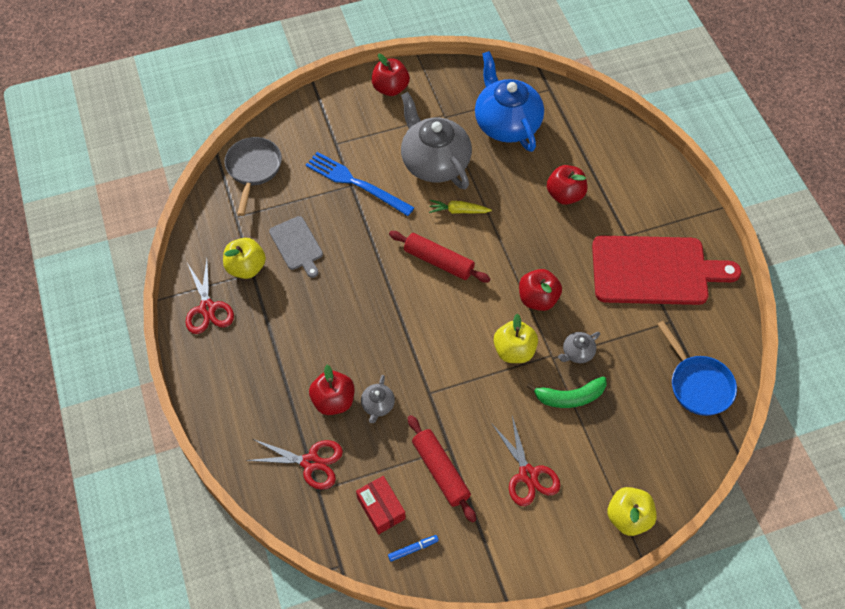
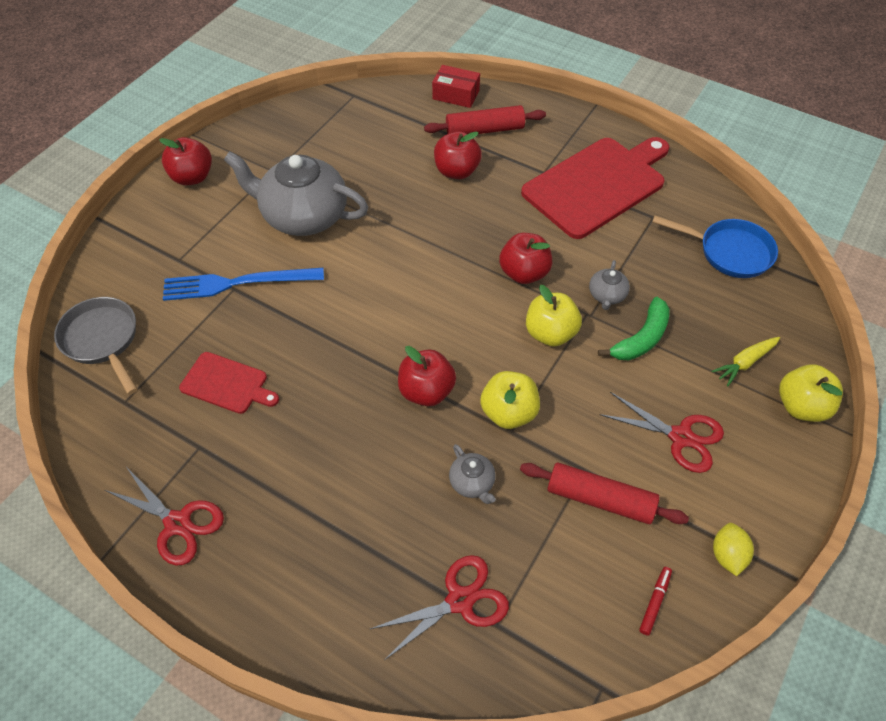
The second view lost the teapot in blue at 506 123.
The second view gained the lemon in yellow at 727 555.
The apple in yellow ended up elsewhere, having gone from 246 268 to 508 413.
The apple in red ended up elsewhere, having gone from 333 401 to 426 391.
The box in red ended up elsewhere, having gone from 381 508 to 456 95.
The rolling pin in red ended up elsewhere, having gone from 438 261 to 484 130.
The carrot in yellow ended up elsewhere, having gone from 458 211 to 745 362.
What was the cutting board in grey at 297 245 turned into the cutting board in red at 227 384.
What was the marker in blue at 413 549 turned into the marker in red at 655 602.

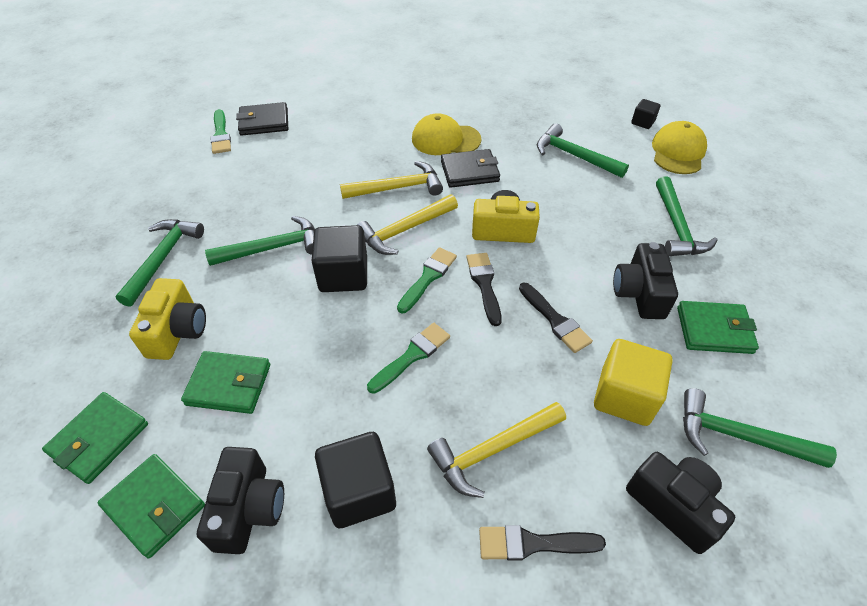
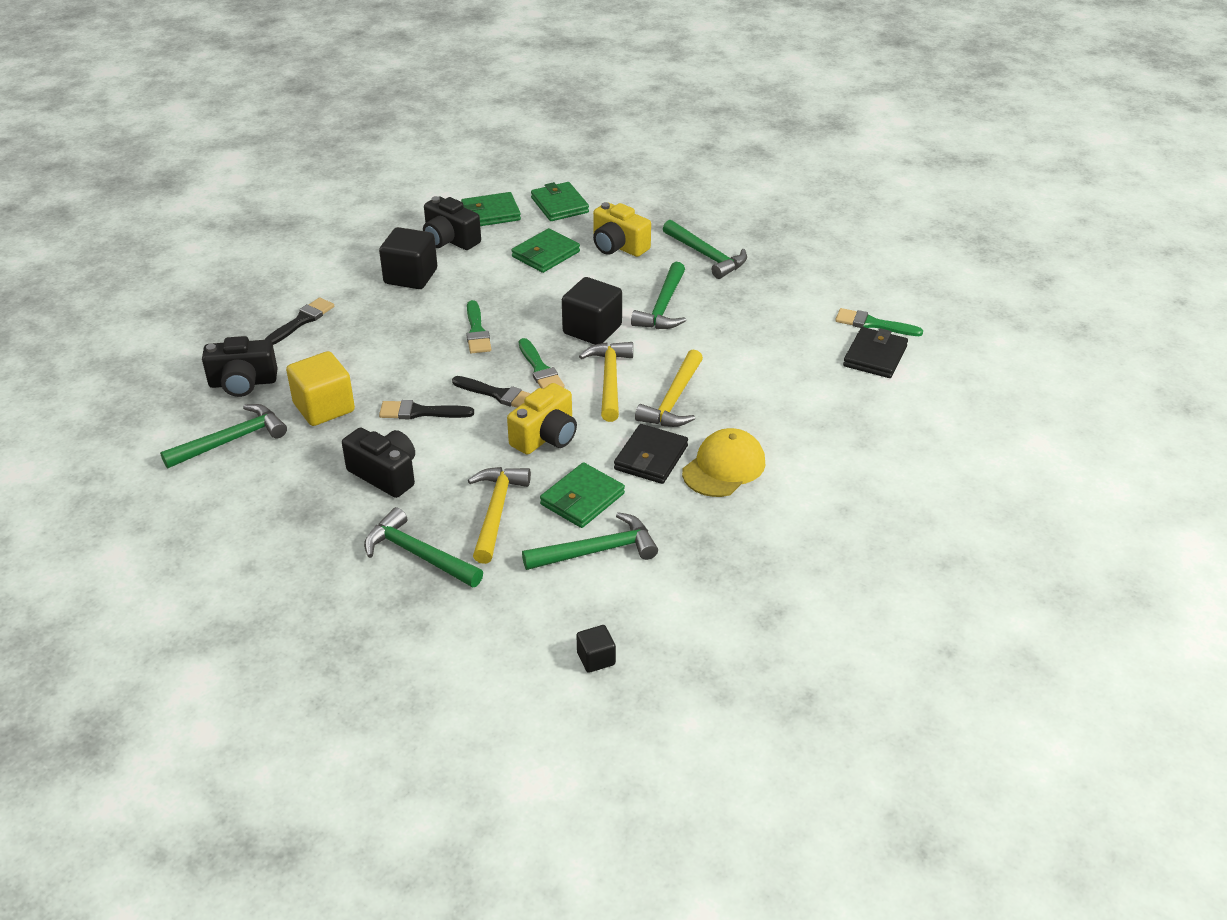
The second view lost the cap in yellow at 678 152.
The hammer in yellow ended up elsewhere, having gone from 493 450 to 496 512.
The wallet in green ended up elsewhere, having gone from 714 330 to 582 499.

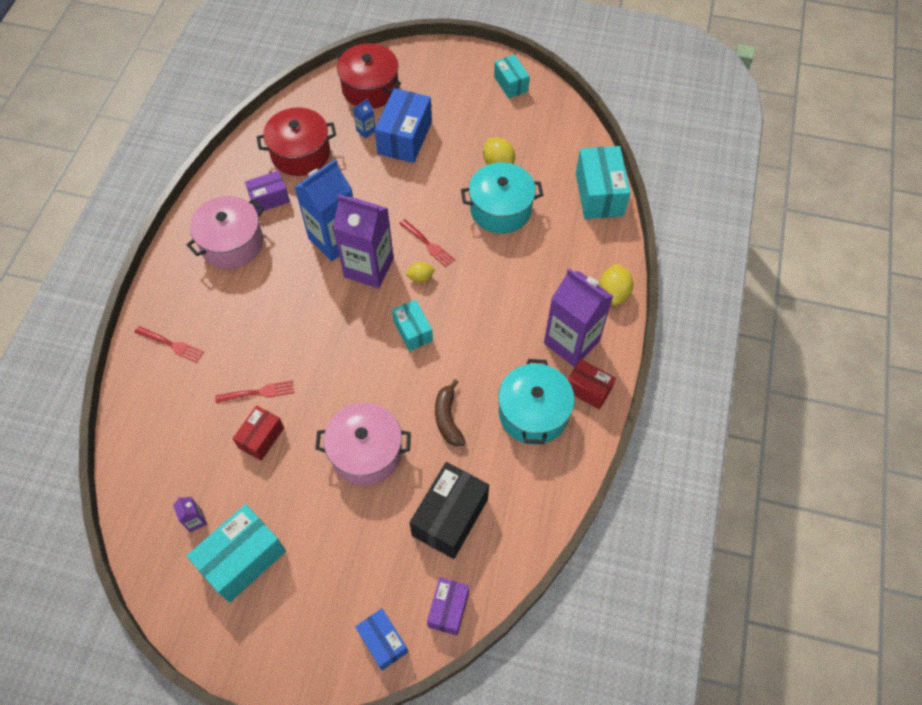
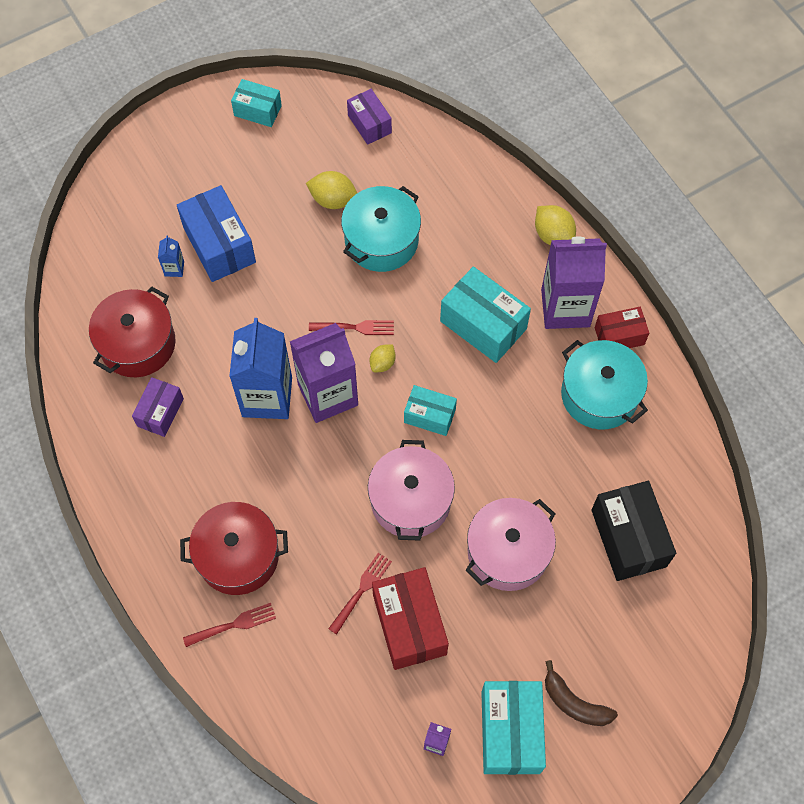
The second view lost the box in blue at 383 641.
The pot in pink ended up elsewhere, having gone from 232 243 to 410 500.
The pot in red ended up elsewhere, having gone from 370 88 to 238 556.
The box in purple ended up elsewhere, having gone from 448 609 to 369 124.
The banana in brown ended up elsewhere, having gone from 448 418 to 574 703.
The box in turquoise ended up elsewhere, having gone from 599 194 to 483 325.
The size of the box in red at 261 438 changed by a factor of 1.66.

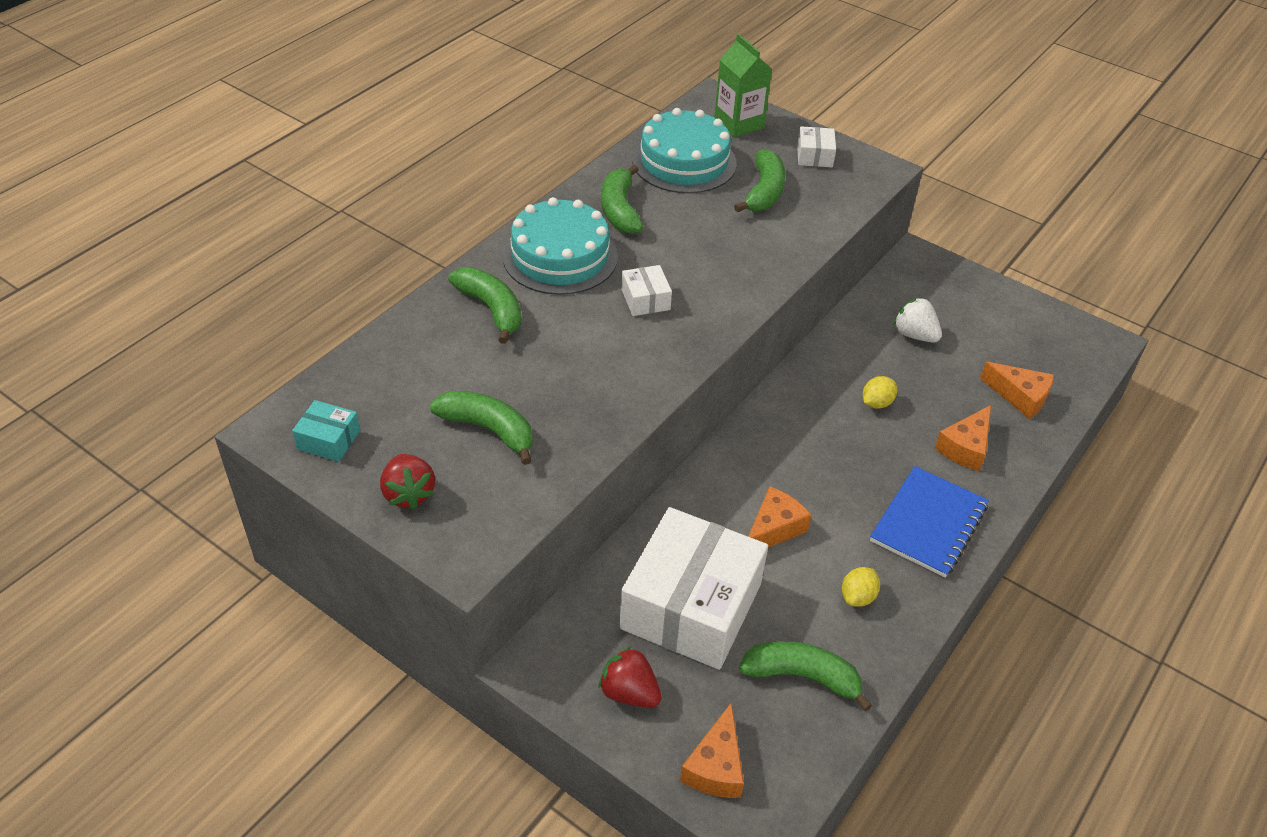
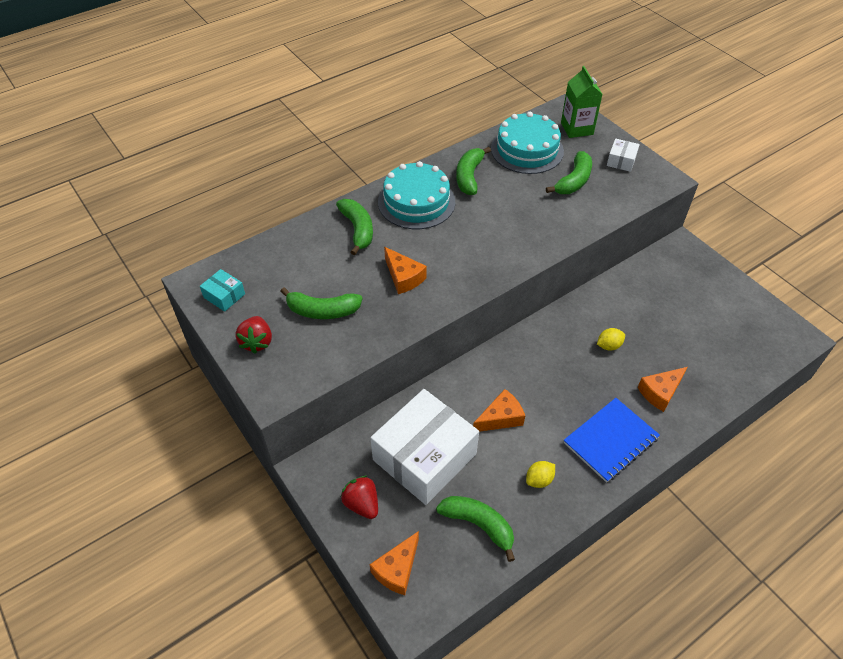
The second view lost the box in white at 645 299.
The second view lost the strawberry in white at 914 335.
The cheese in orange ended up elsewhere, having gone from 1020 396 to 403 277.
The banana in green at 488 430 ended up facing another way, 135 degrees clockwise from before.

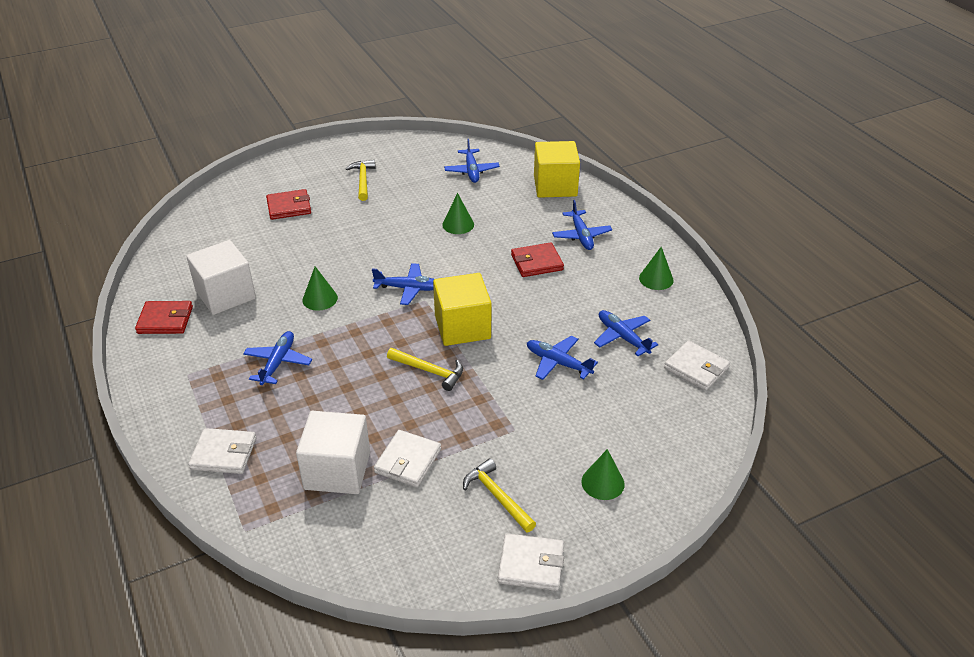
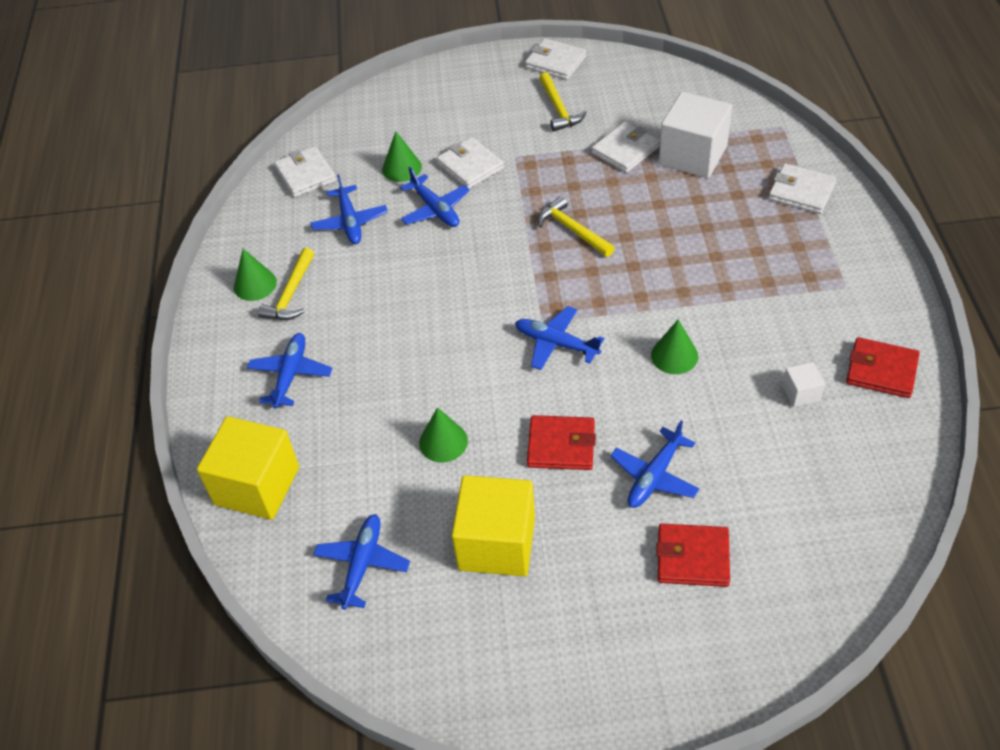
The second view gained the wallet in white at 470 166.
The plane in blue ended up elsewhere, having gone from 278 362 to 654 476.
The hammer in yellow ended up elsewhere, having gone from 363 180 to 291 294.
The cube in yellow ended up elsewhere, having gone from 462 327 to 497 543.
The wallet in red ended up elsewhere, having gone from 536 262 to 561 445.
The cone in green ended up elsewhere, having gone from 602 482 to 402 168.
The size of the cube in white at 225 295 changed by a factor of 0.46.

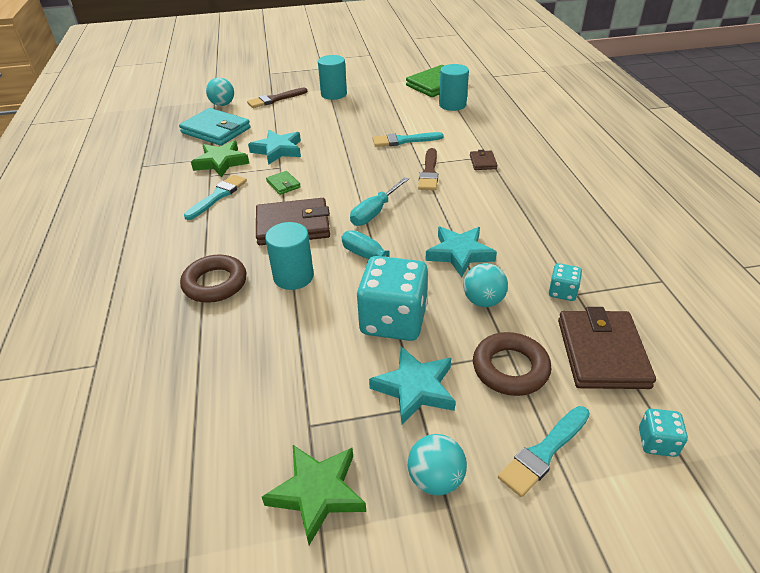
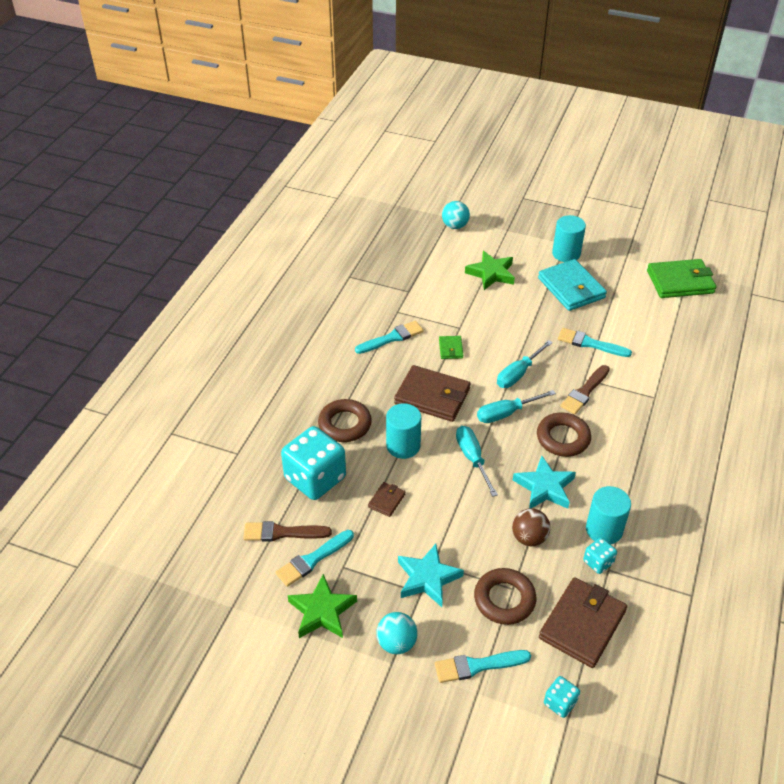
The second view lost the star in turquoise at 278 150.
The second view gained the brush in turquoise at 313 559.
The second view gained the screwdriver in turquoise at 518 374.
The second view gained the ring in brown at 563 438.
The wallet in turquoise ended up elsewhere, having gone from 216 130 to 571 288.
The star in green ended up elsewhere, having gone from 221 162 to 491 273.
The brush in brown ended up elsewhere, having gone from 275 99 to 283 533.
The dice in turquoise ended up elsewhere, having gone from 393 320 to 315 478.
The cylinder in turquoise ended up elsewhere, having gone from 452 105 to 604 530.
The wallet in brown ended up elsewhere, having gone from 483 162 to 386 500.
What was the ball in turquoise at 483 301 turned into the ball in brown at 529 538.

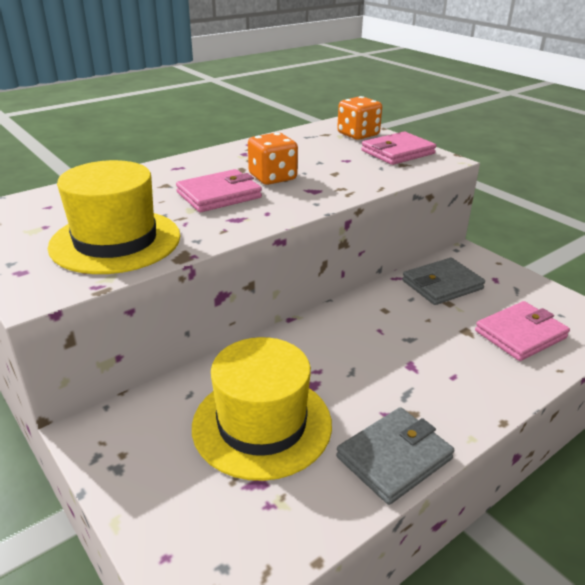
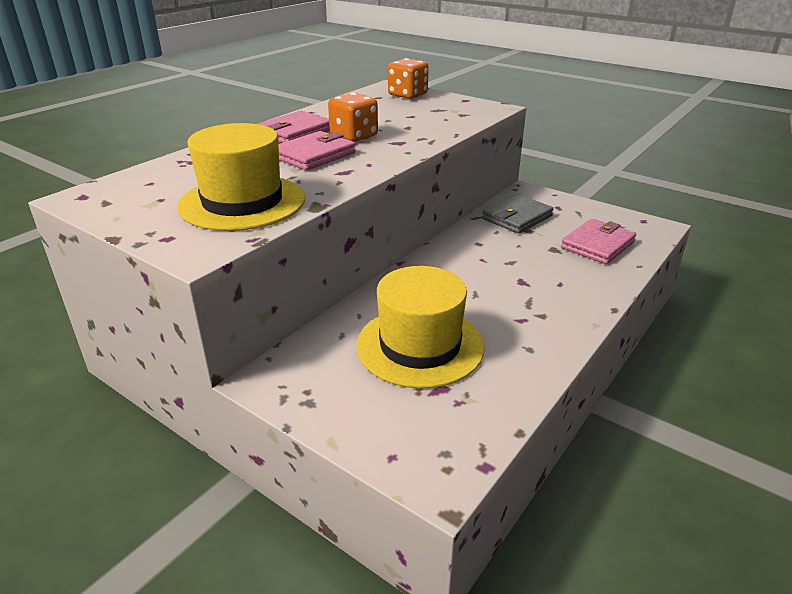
The second view lost the wallet in grey at 394 458.
The wallet in pink ended up elsewhere, having gone from 398 152 to 295 132.

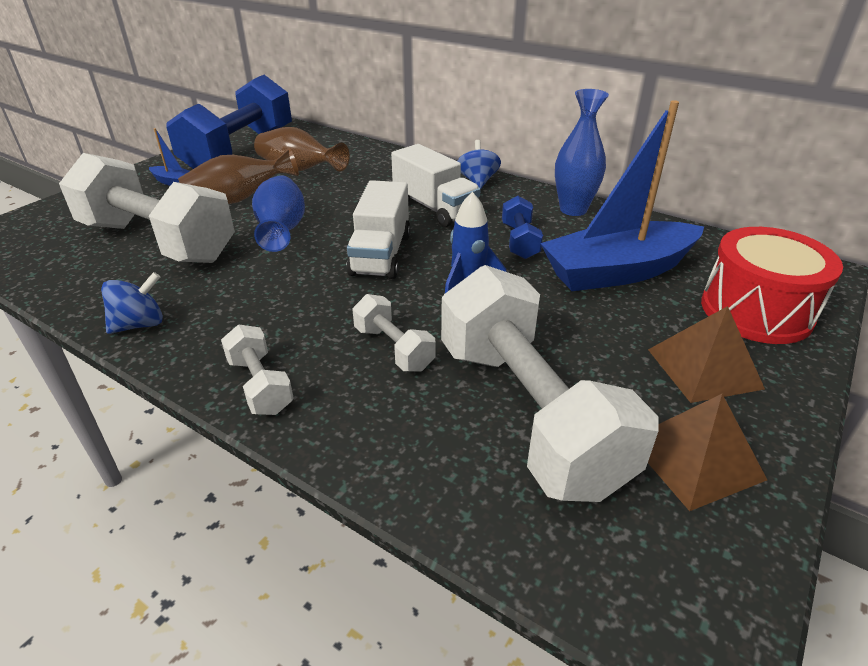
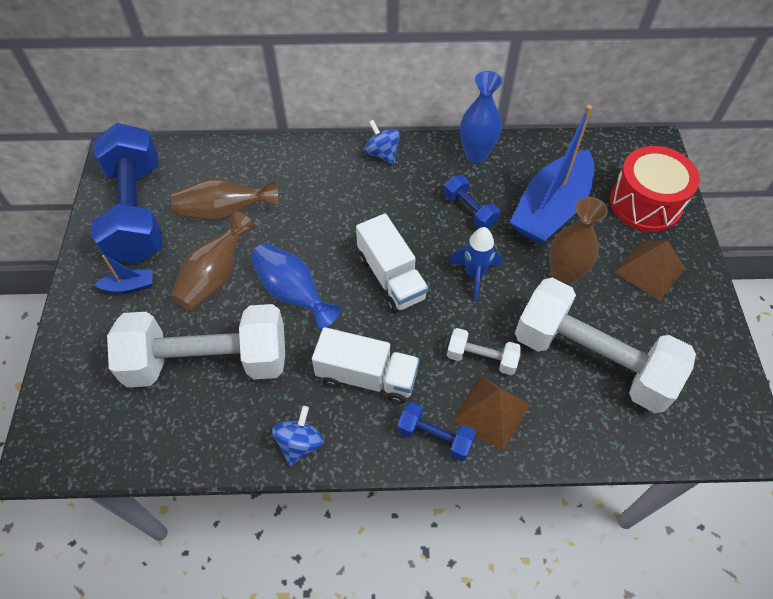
The second view gained the vase in brown at 563 276.
The truck in white ended up elsewhere, having gone from 434 208 to 367 376.
The pyramid in brown ended up elsewhere, having gone from 695 458 to 491 412.
What was the dumbbell in white at 260 385 turned into the dumbbell in blue at 435 437.

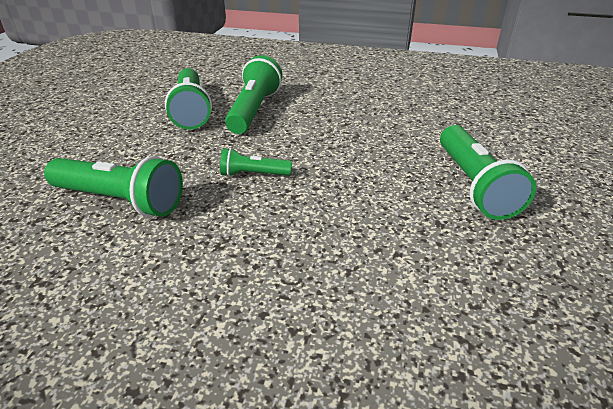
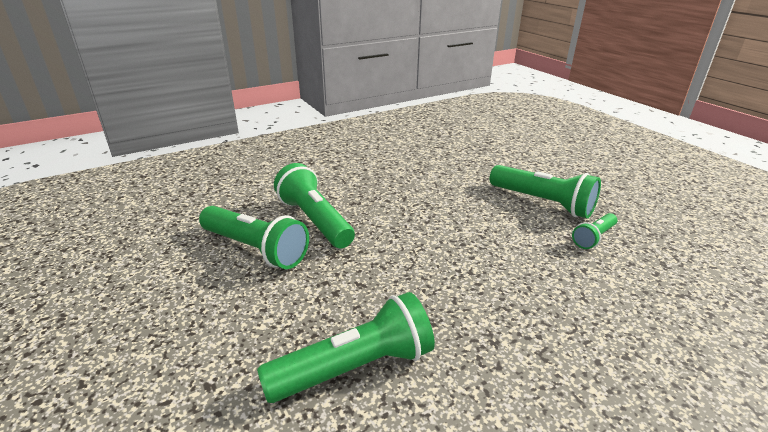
The flashlight in green ended up elsewhere, having gone from 253 174 to 593 238.

